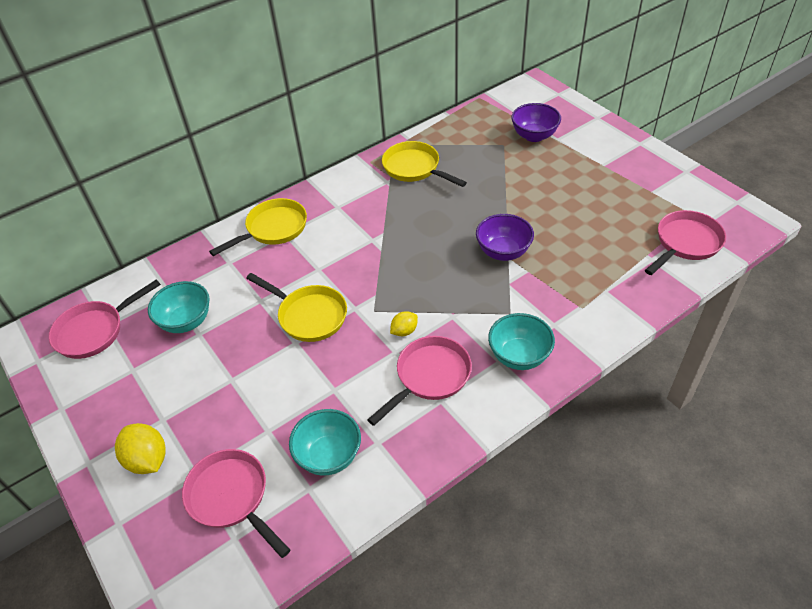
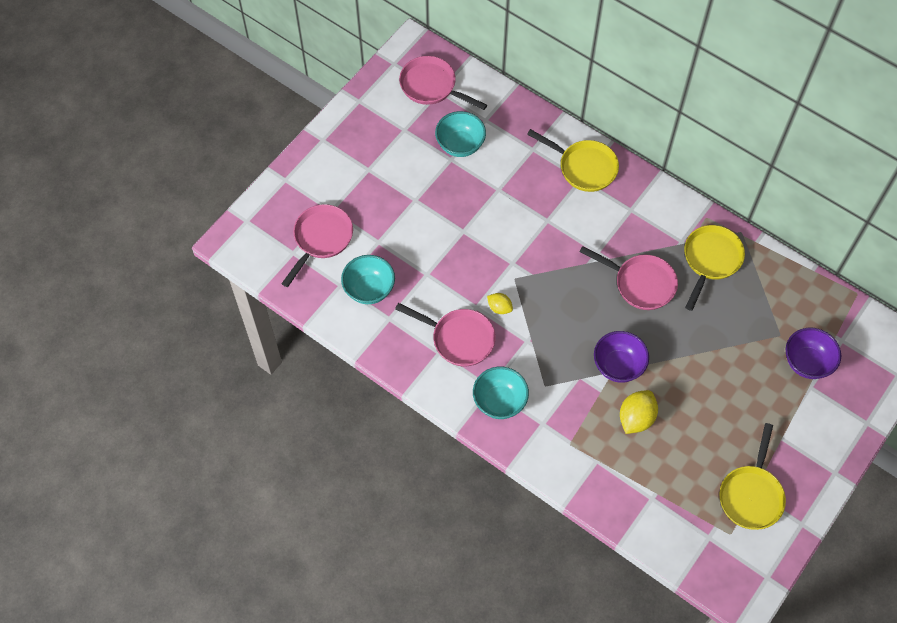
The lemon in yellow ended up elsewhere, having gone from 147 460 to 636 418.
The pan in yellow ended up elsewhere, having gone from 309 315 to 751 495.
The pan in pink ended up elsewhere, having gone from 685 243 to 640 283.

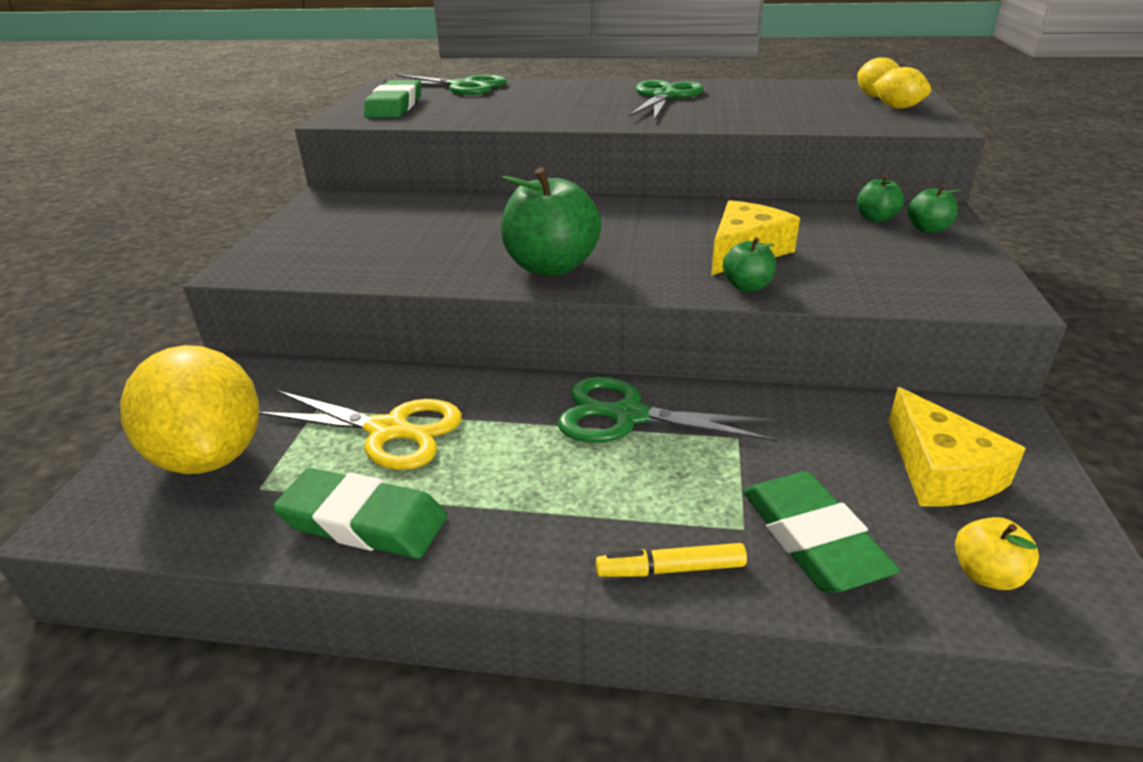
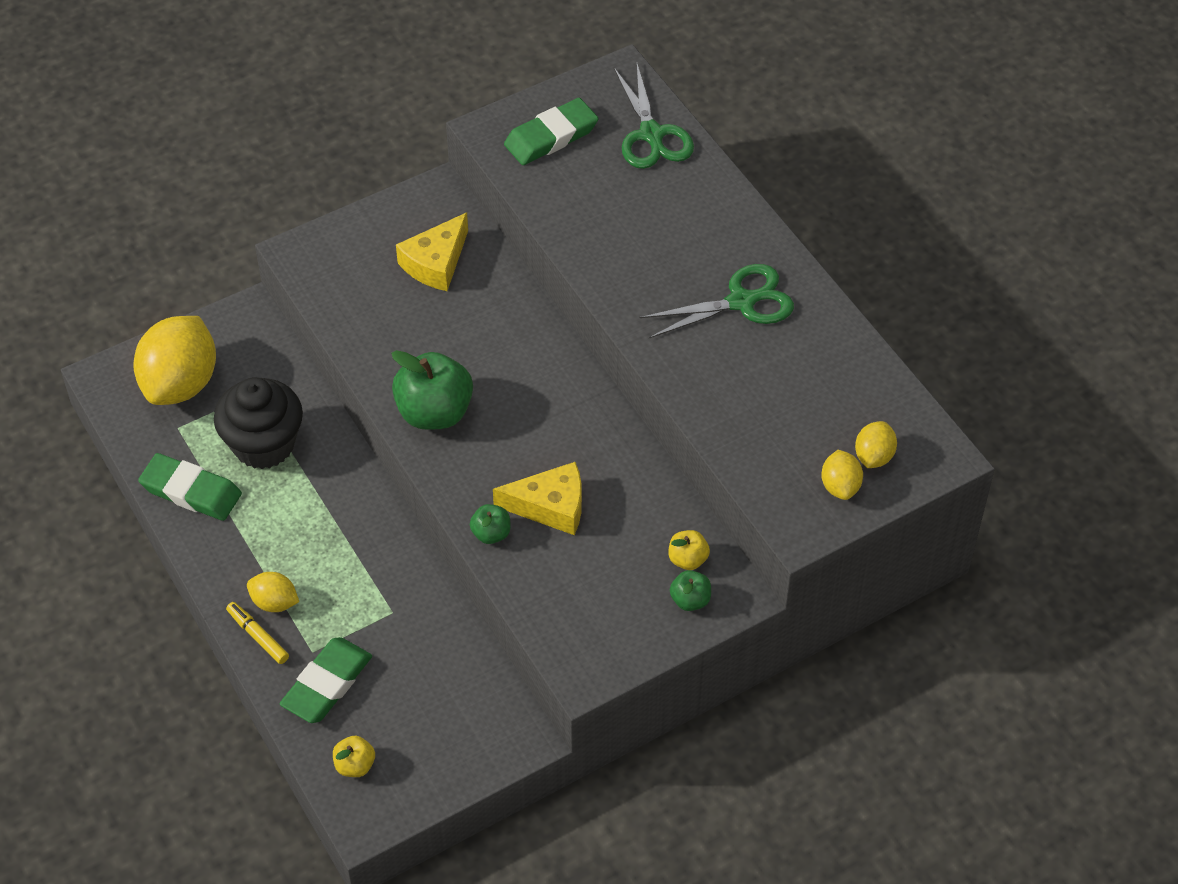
The second view lost the scissors in green at 627 416.
The second view gained the lemon in yellow at 274 602.
The cheese in yellow ended up elsewhere, having gone from 940 471 to 436 263.
Where the scissors in yellow stood at 389 431, the cupcake in black came to stand at 264 444.
What was the apple in green at 875 218 turned into the apple in yellow at 687 559.
The eraser in green at 363 521 ended up facing another way, 45 degrees counterclockwise from before.

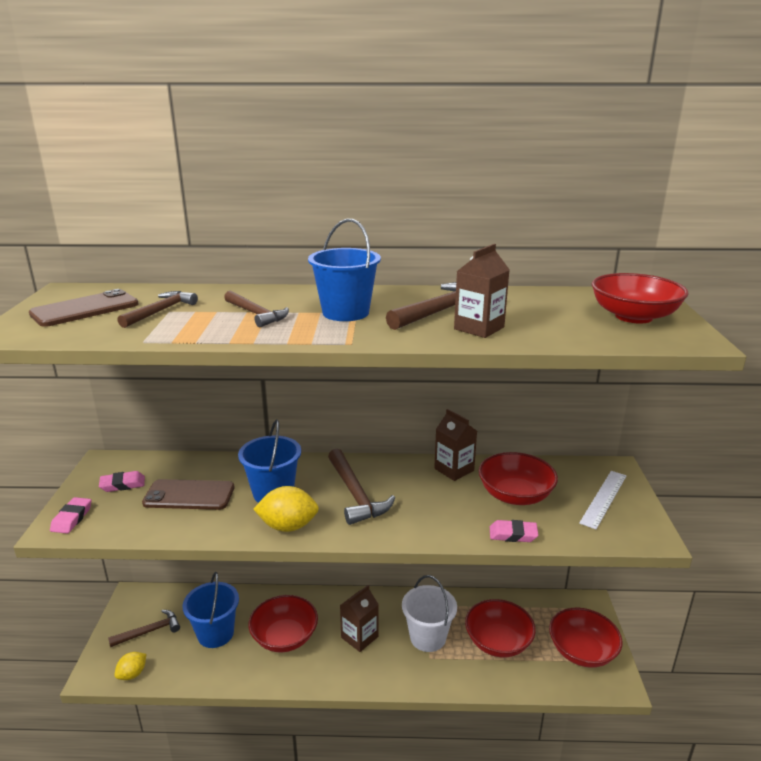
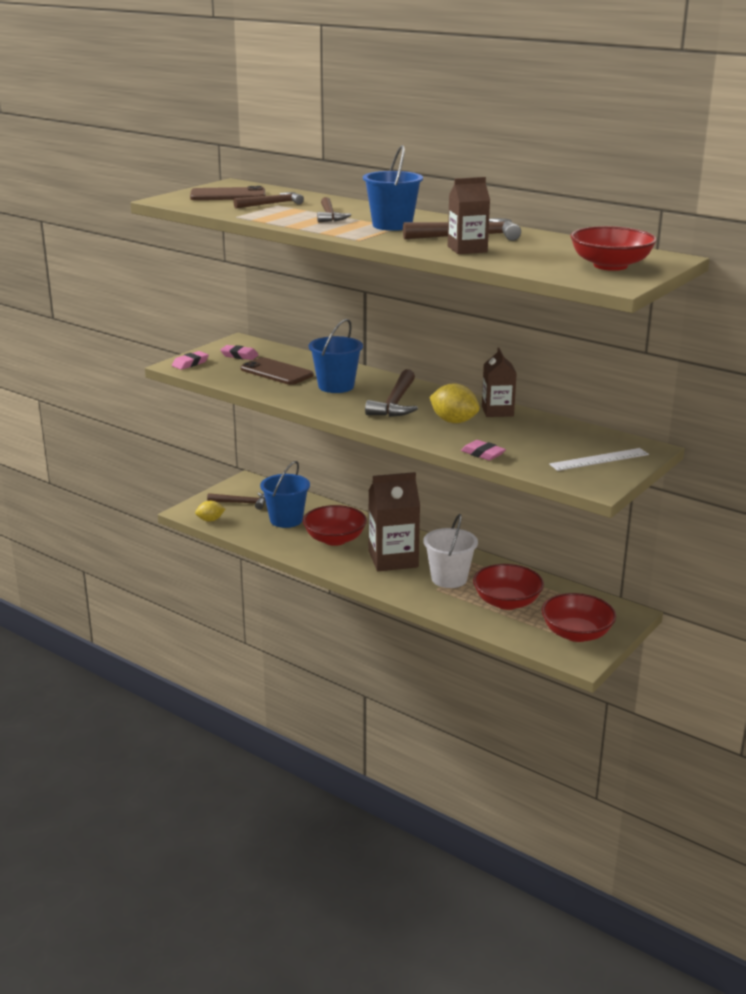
The second view lost the bowl in red at 515 495.
The lemon in yellow ended up elsewhere, having gone from 288 526 to 453 421.
The size of the carton in brown at 359 637 changed by a factor of 1.63.

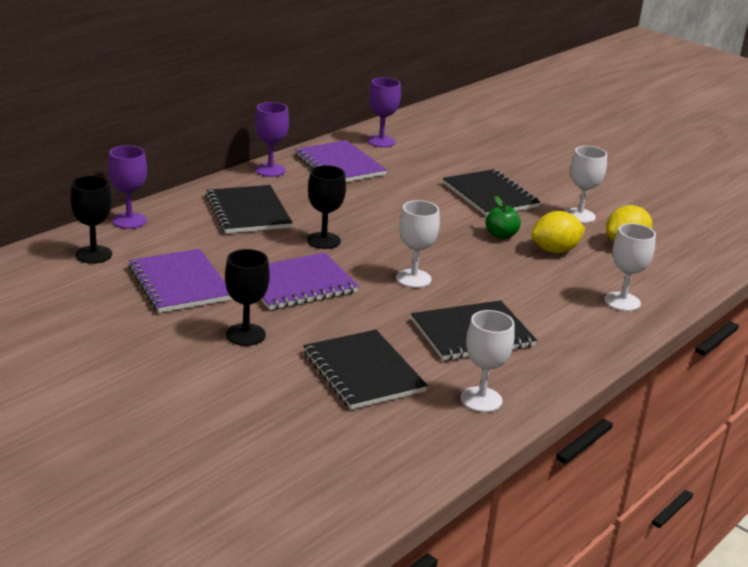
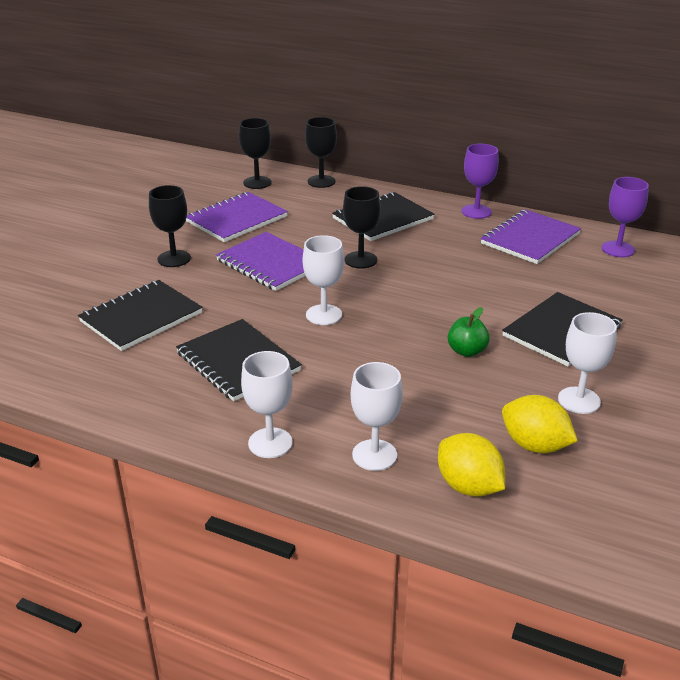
The goblet in white ended up elsewhere, having gone from 481 399 to 270 443.
The lemon in yellow ended up elsewhere, having gone from 555 250 to 468 486.
What was the goblet in purple at 129 221 turned into the goblet in black at 321 181.

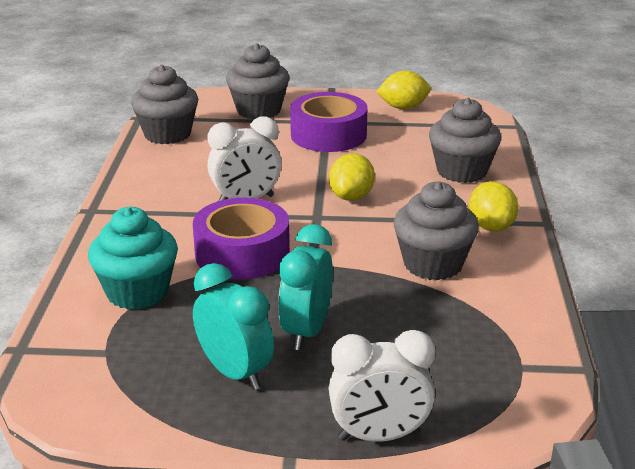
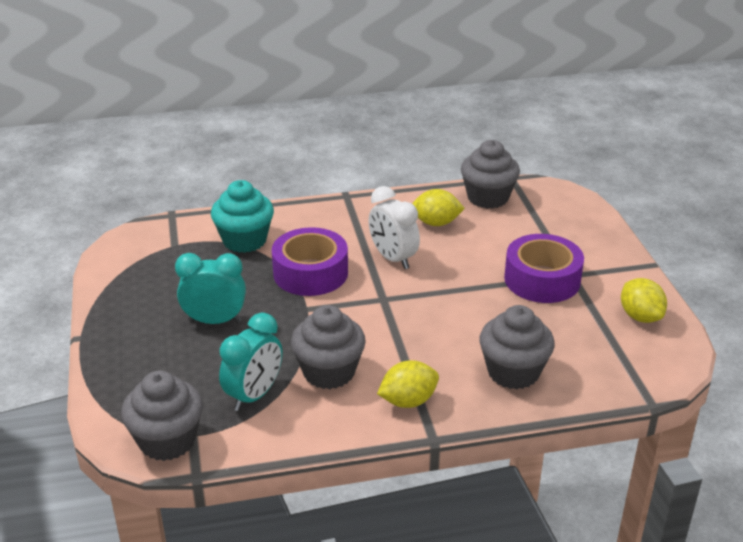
The second view lost the clock in white at 379 436.
The clock in turquoise ended up elsewhere, having gone from 235 373 to 254 395.
The cupcake in grey ended up elsewhere, having gone from 258 110 to 167 440.
The lemon in yellow ended up elsewhere, having gone from 351 197 to 436 223.

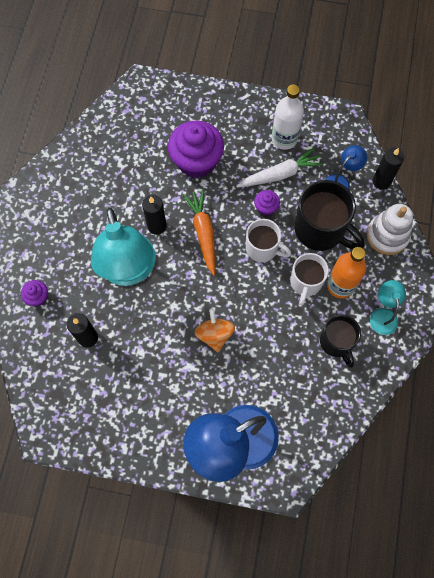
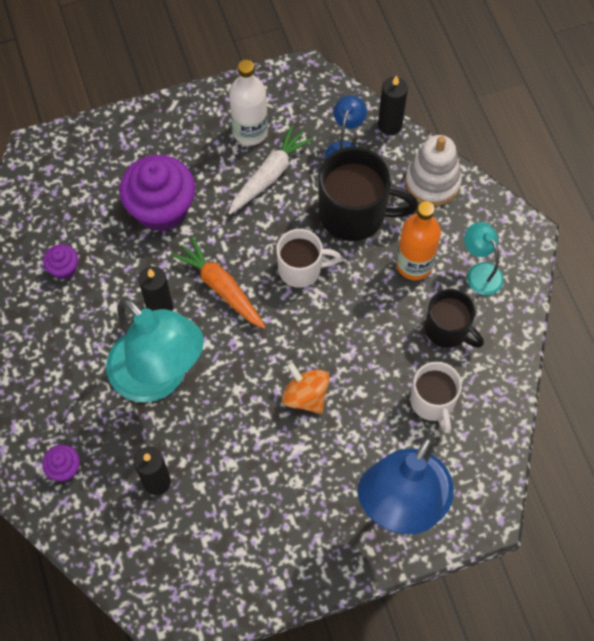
The cupcake in purple ended up elsewhere, having gone from 266 208 to 64 268.
The mug in white ended up elsewhere, having gone from 305 282 to 433 402.

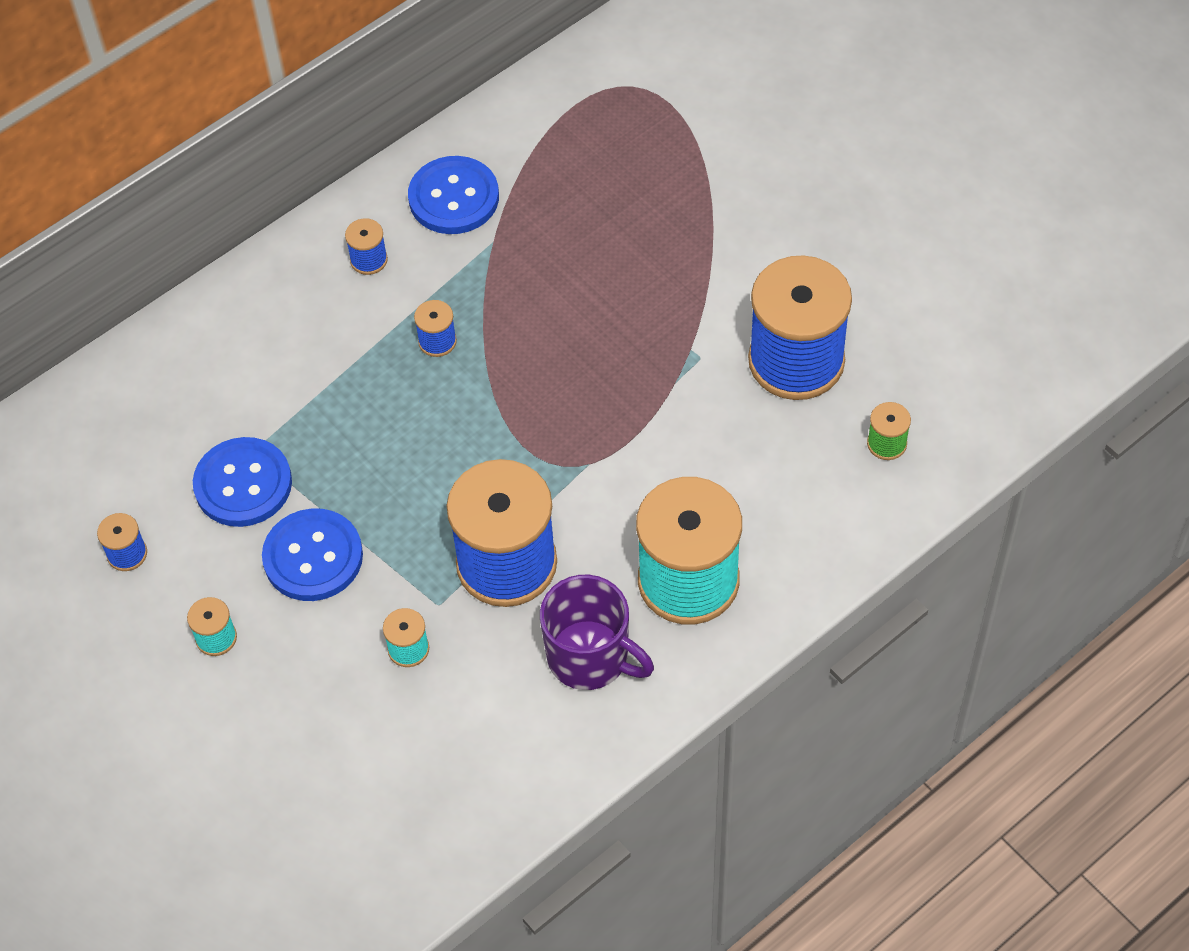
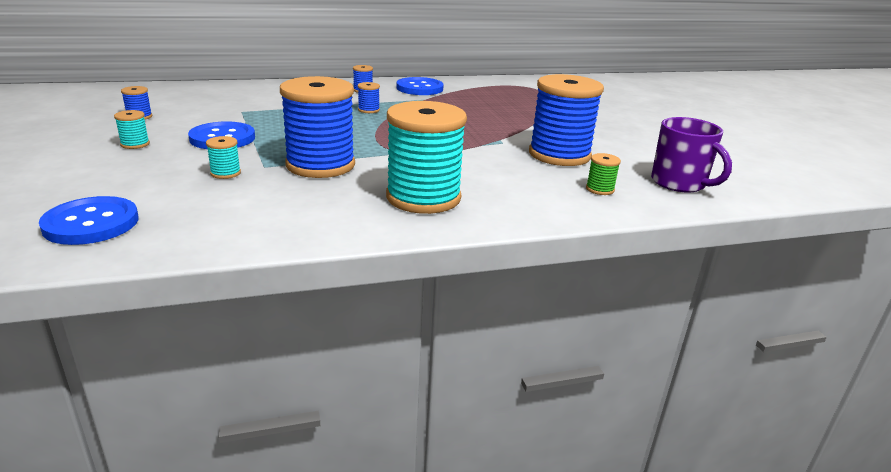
The button in blue ended up elsewhere, having gone from 243 484 to 91 223.
The mug in purple ended up elsewhere, having gone from 590 657 to 679 183.

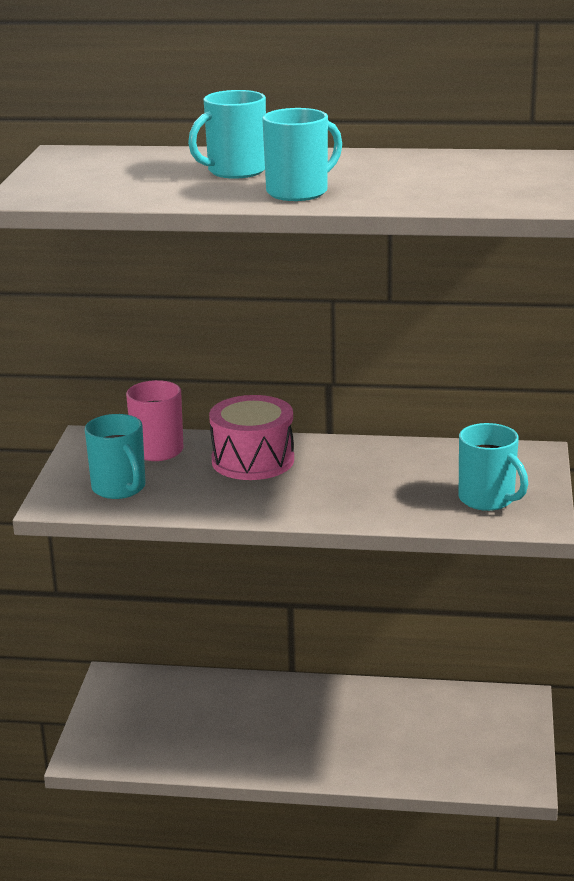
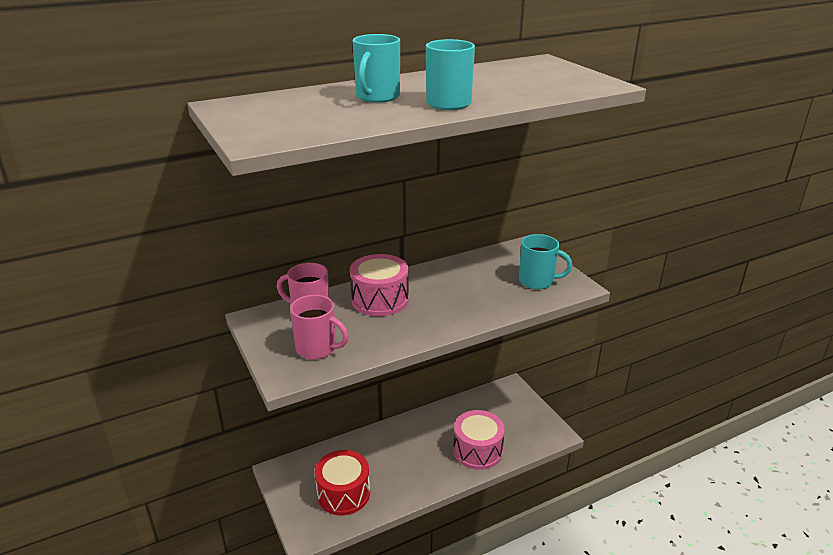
The second view gained the drum in red at 343 493.
The second view gained the drum in pink at 477 450.
What was the mug in turquoise at 119 488 turned into the mug in pink at 317 349.

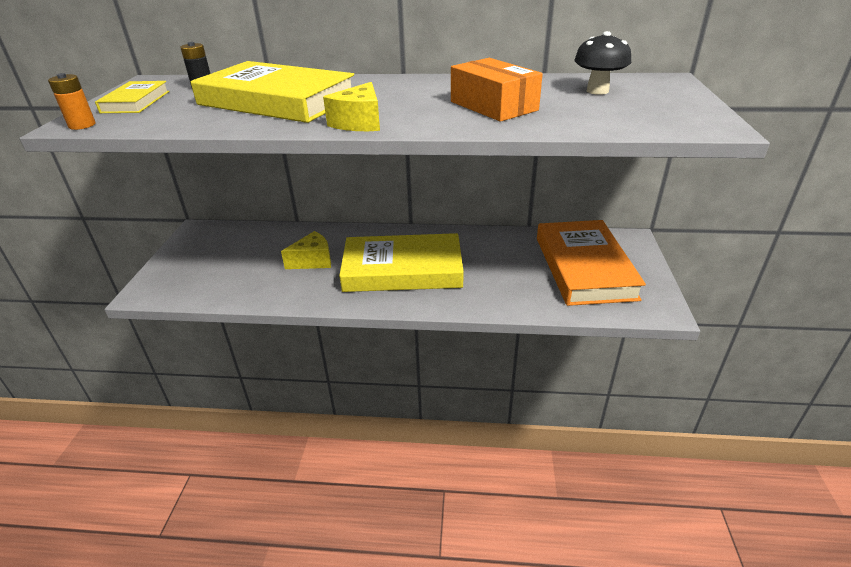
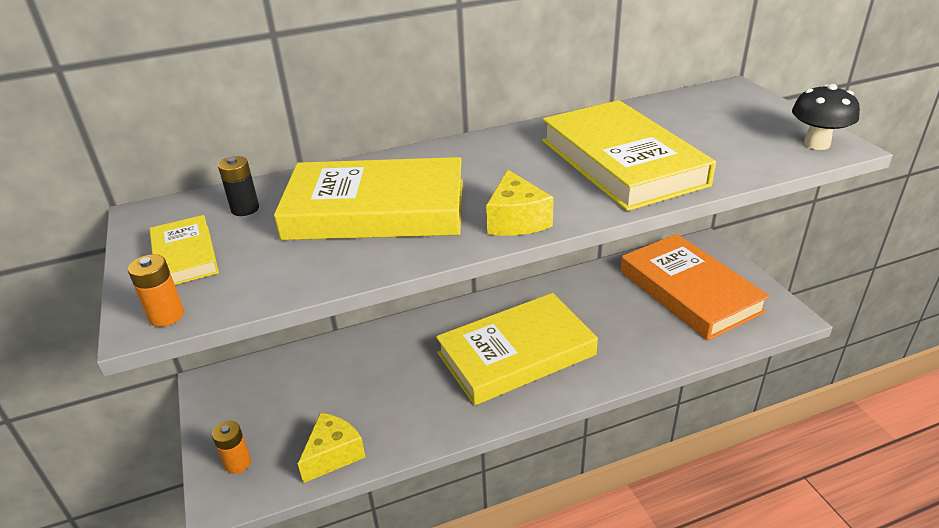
The second view gained the battery in orange at 238 463.
The cheese in yellow ended up elsewhere, having gone from 313 261 to 333 454.
The mushroom in black ended up elsewhere, having gone from 597 91 to 816 144.
Where the box in orange stood at 493 106, the book in yellow came to stand at 621 162.

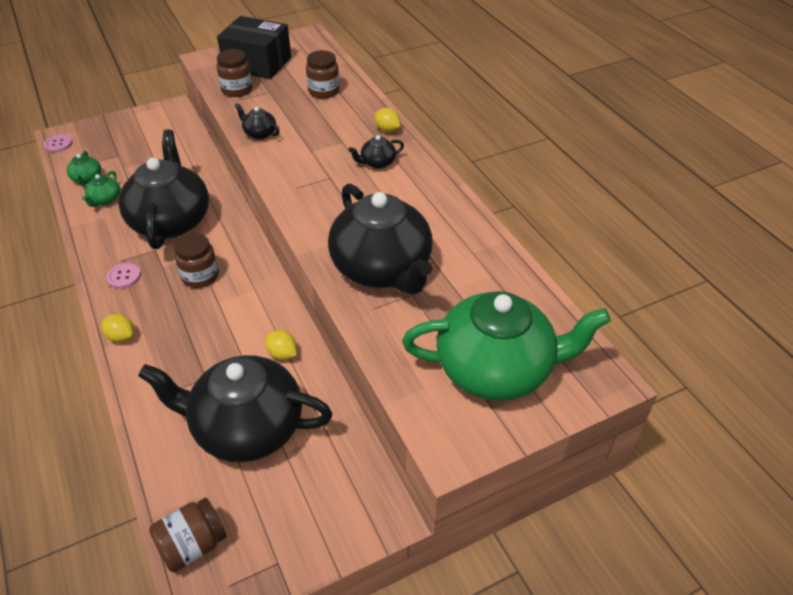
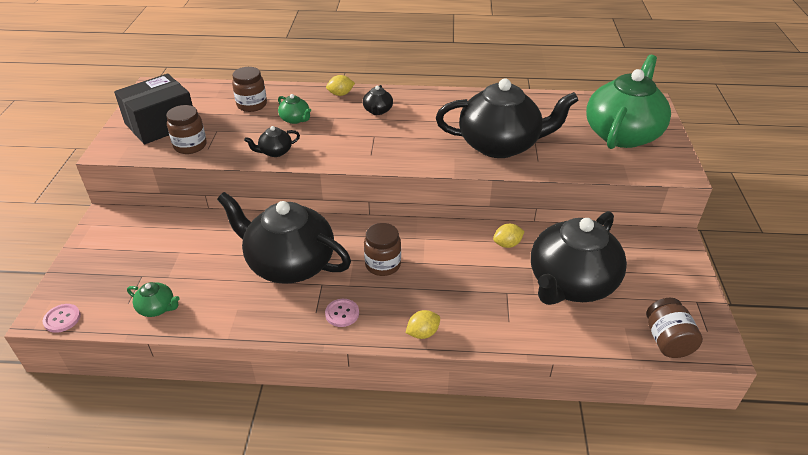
The teapot in green ended up elsewhere, having gone from 105 199 to 295 119.

